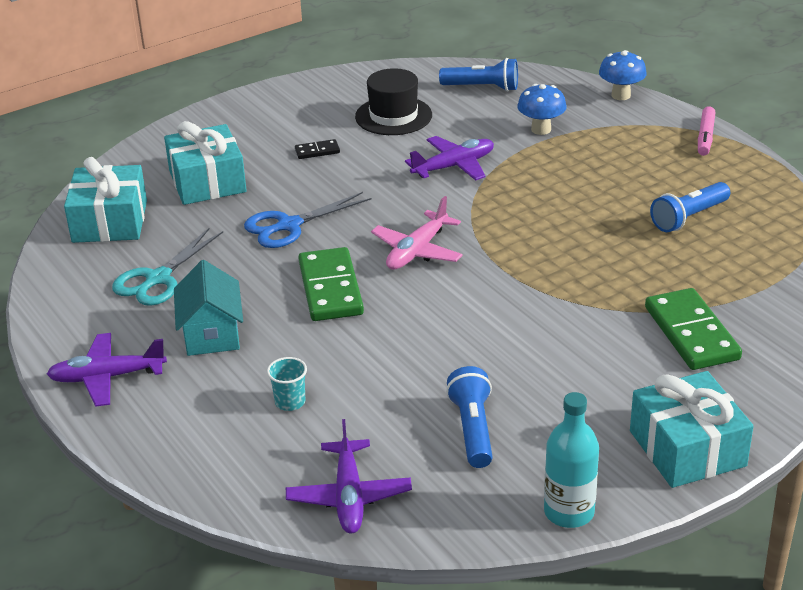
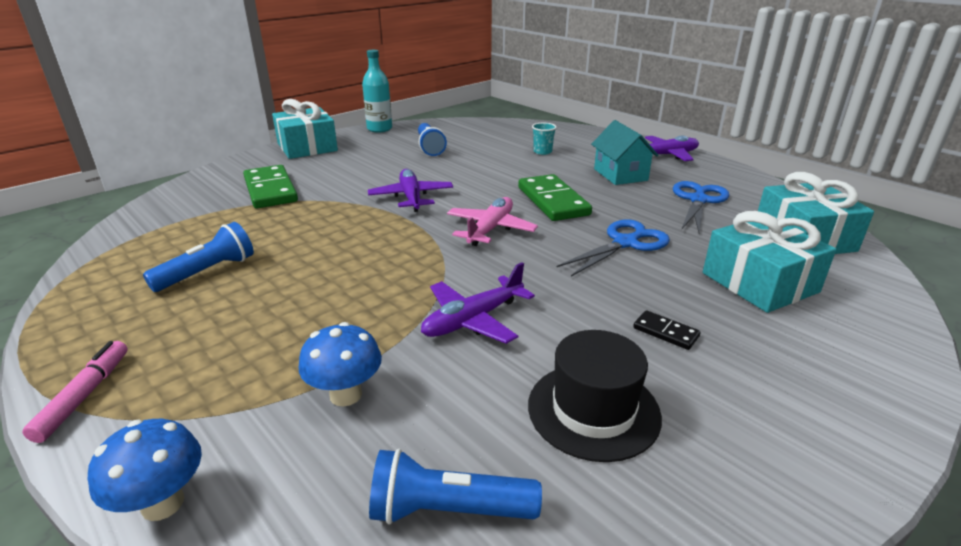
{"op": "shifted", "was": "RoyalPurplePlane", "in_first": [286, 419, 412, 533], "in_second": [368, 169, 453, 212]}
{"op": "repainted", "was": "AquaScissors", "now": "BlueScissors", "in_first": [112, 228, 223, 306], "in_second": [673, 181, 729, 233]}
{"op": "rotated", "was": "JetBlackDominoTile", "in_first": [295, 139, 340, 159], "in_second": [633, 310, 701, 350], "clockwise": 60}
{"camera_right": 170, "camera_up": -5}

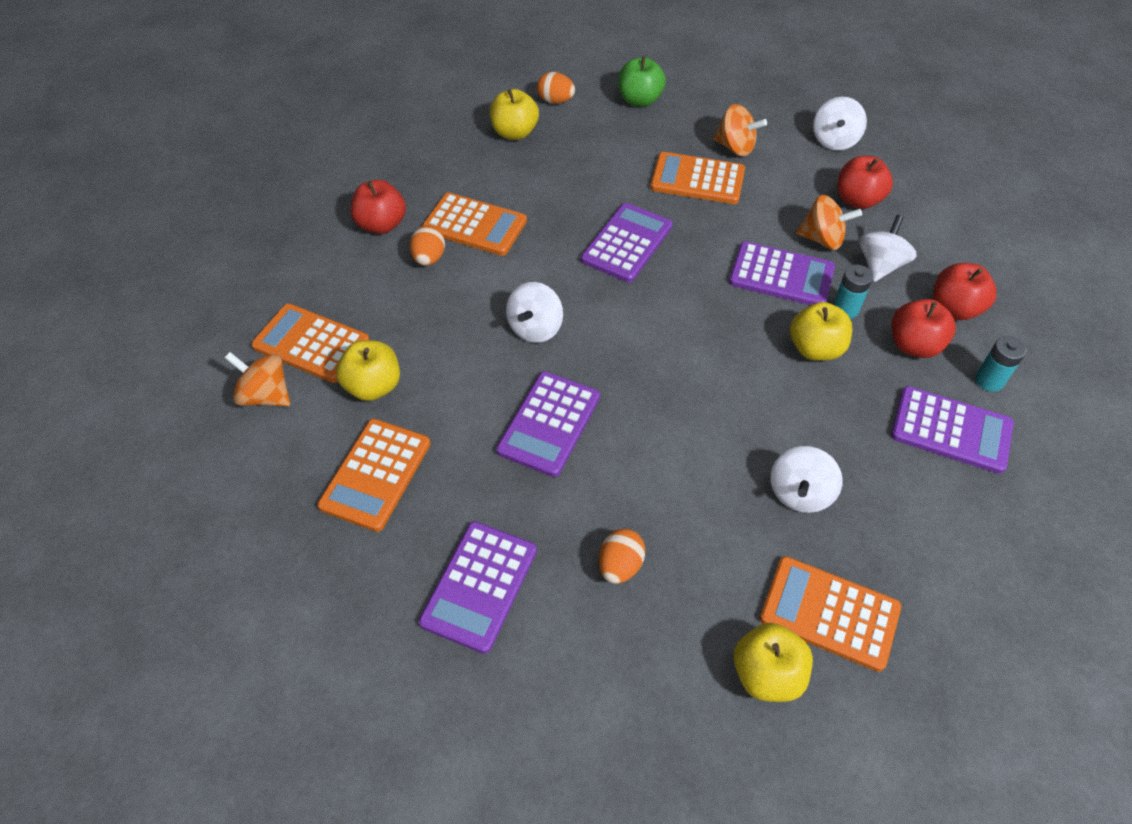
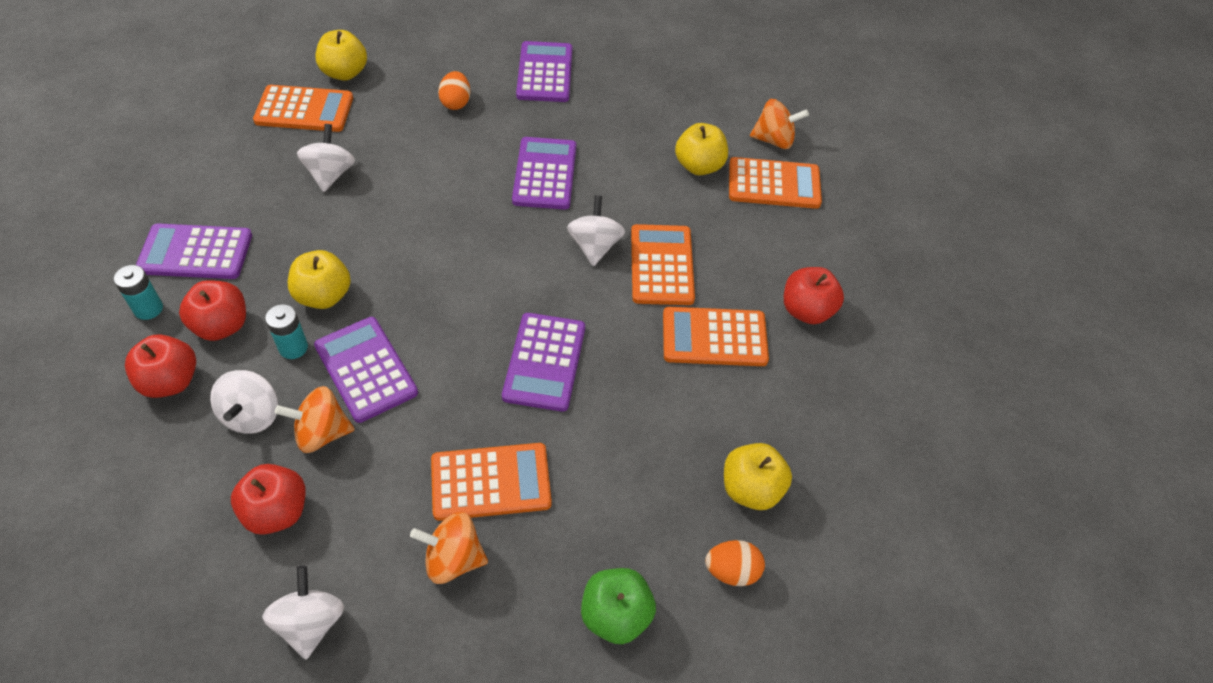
{"op": "gone", "was": "OrangeEggShape", "in_first": [410, 225, 445, 266]}
{"op": "shifted", "was": "OrangePocketCalculator", "in_first": [317, 419, 431, 532], "in_second": [631, 224, 695, 305]}
{"op": "rotated", "was": "RoyalPurplePocketCalculator", "in_first": [729, 241, 835, 305], "in_second": [314, 317, 418, 423], "clockwise": 60}
{"camera_right": 155, "camera_up": 0}

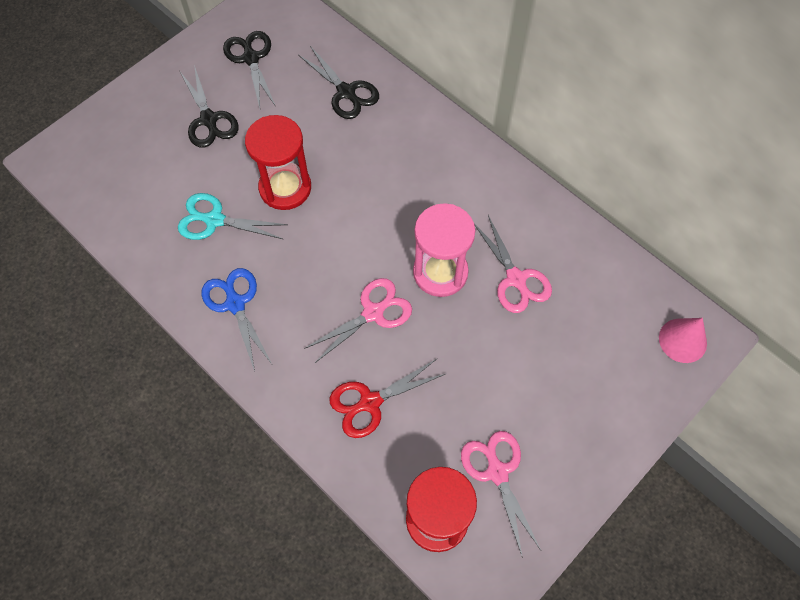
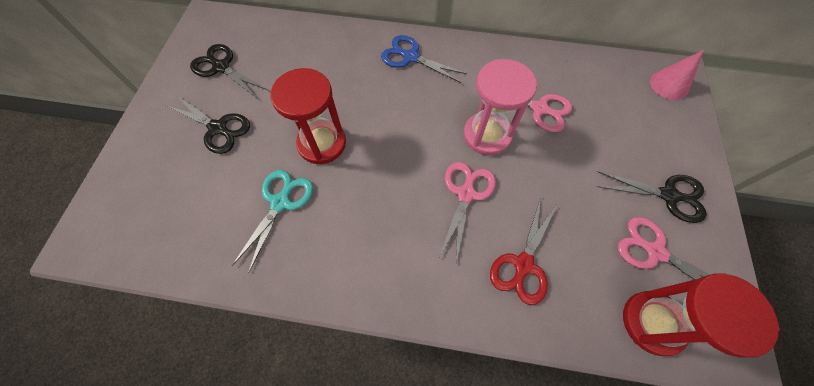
{"op": "shifted", "was": "BlueScissors", "in_first": [201, 268, 272, 371], "in_second": [381, 35, 467, 83]}
{"op": "shifted", "was": "JetBlackScissors", "in_first": [298, 46, 379, 119], "in_second": [596, 171, 707, 223]}
{"op": "rotated", "was": "AquaScissors", "in_first": [178, 193, 288, 240], "in_second": [232, 170, 313, 273], "clockwise": 135}
{"camera_right": -35, "camera_up": 0}

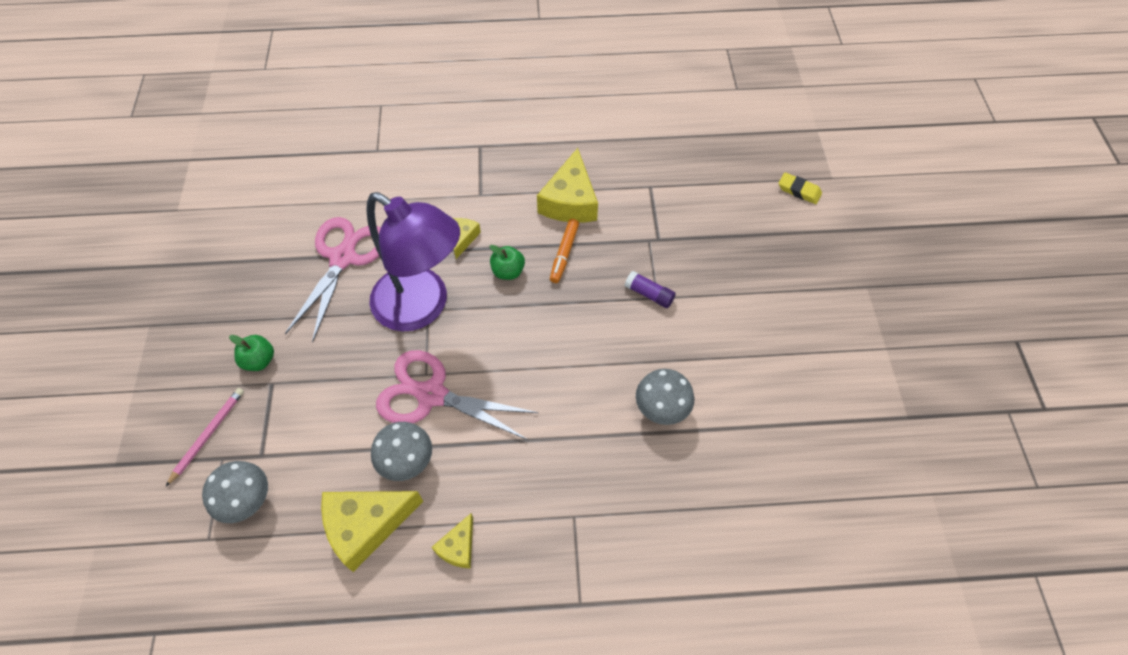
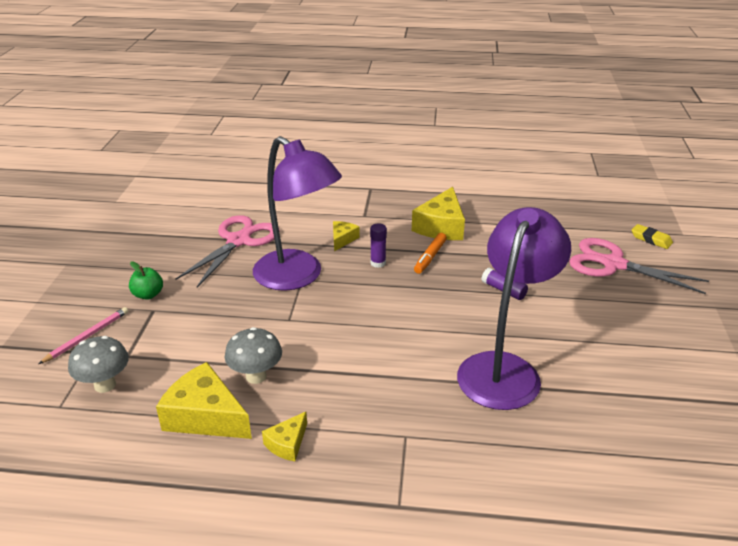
{"op": "shifted", "was": "RosePinkScissors", "in_first": [376, 350, 539, 440], "in_second": [569, 238, 709, 294]}
{"op": "swapped", "was": "LeafGreenApple", "now": "RoyalPurpleGlueStick", "in_first": [489, 245, 525, 280], "in_second": [370, 223, 387, 268]}
{"op": "swapped", "was": "GrayToadstool", "now": "RoyalPurpleDeskLamp", "in_first": [636, 369, 694, 425], "in_second": [457, 207, 571, 410]}
{"op": "rotated", "was": "GoldenCheese", "in_first": [321, 491, 423, 572], "in_second": [156, 362, 252, 439], "clockwise": 45}
{"camera_right": 10, "camera_up": -25}

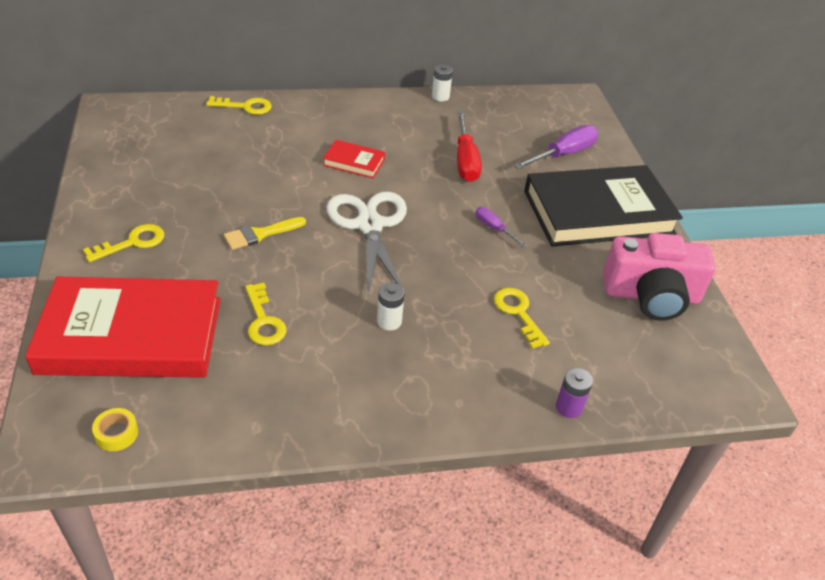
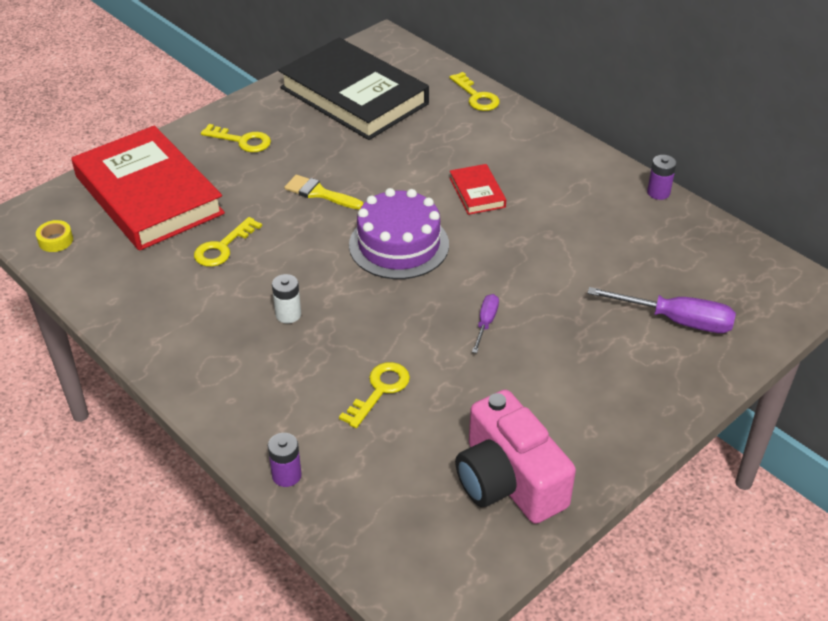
{"op": "gone", "was": "ScarletFlatScrewdriver", "in_first": [457, 111, 482, 182]}
{"op": "shifted", "was": "JetBlackBook", "in_first": [524, 165, 683, 246], "in_second": [278, 38, 429, 140]}
{"op": "swapped", "was": "PureWhiteScissors", "now": "RoyalPurpleGateau", "in_first": [327, 192, 407, 295], "in_second": [349, 188, 449, 279]}
{"op": "repainted", "was": "PureWhitePowerCell", "now": "RoyalPurplePowerCell", "in_first": [432, 64, 453, 101], "in_second": [647, 155, 676, 200]}
{"camera_right": 60, "camera_up": 0}

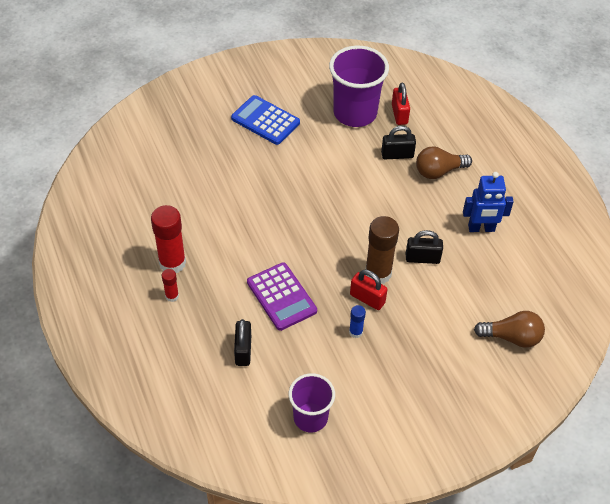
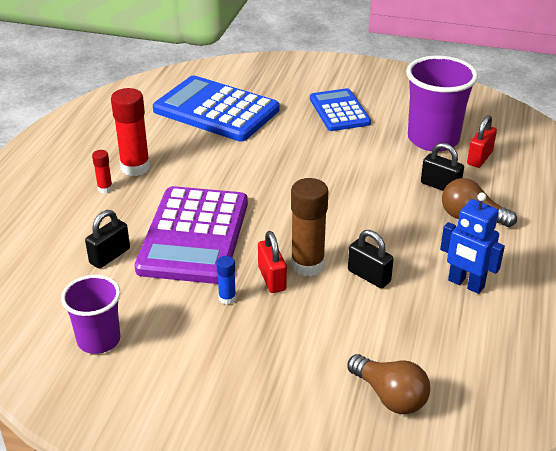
{"op": "new", "now": "BluePocketCalculator", "in_second": [153, 76, 280, 141]}
{"op": "scaled", "was": "RoyalPurplePocketCalculator", "in_first": [247, 262, 317, 331], "in_second": [135, 186, 248, 284], "ratio": 1.65}
{"camera_right": 40, "camera_up": -15}

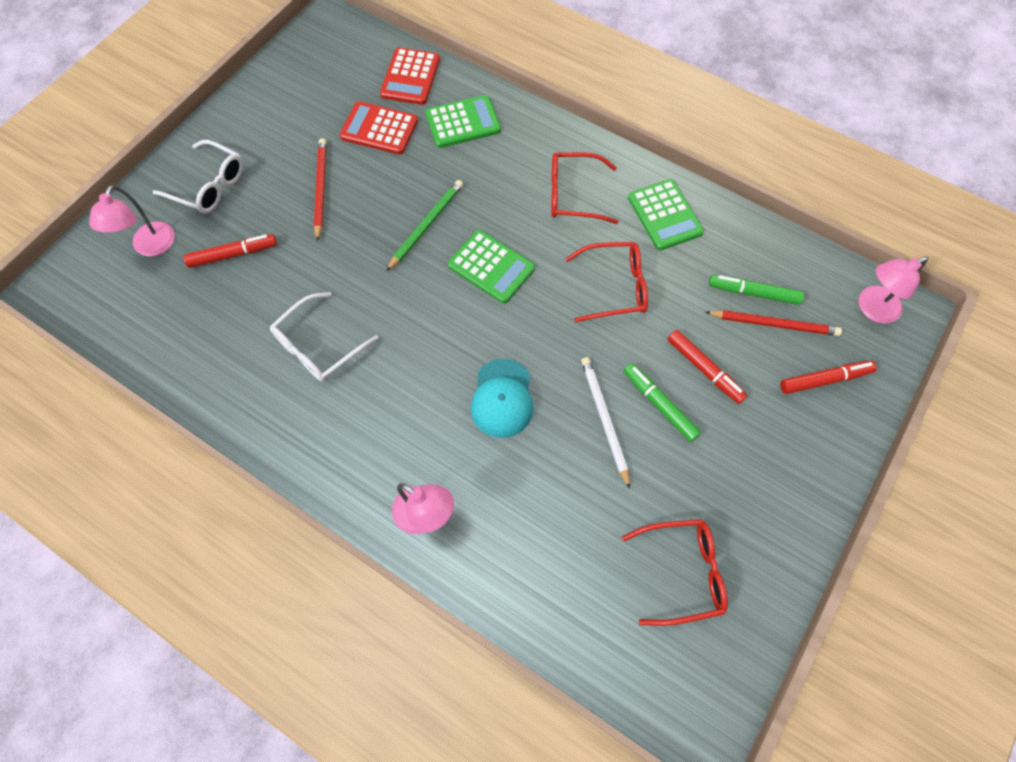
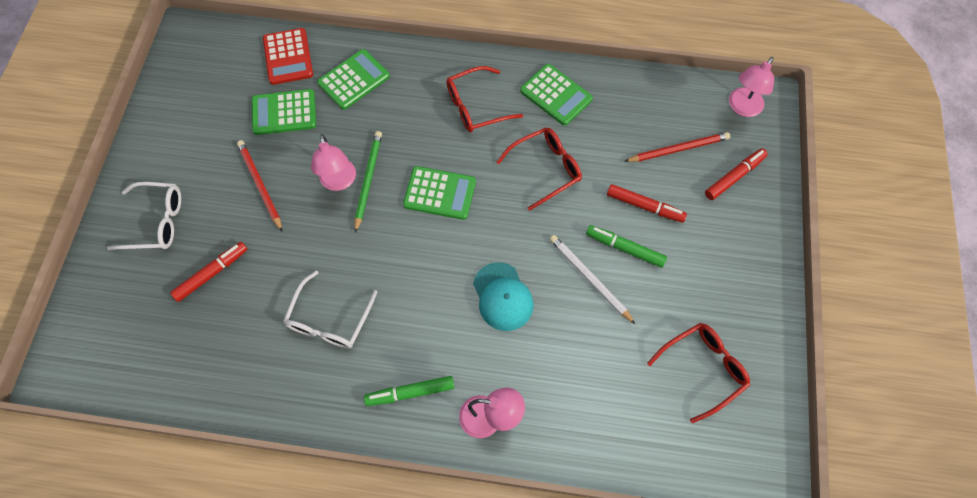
{"op": "shifted", "was": "RosePinkDeskLamp", "in_first": [89, 185, 175, 256], "in_second": [311, 134, 356, 191]}
{"op": "shifted", "was": "LeafGreenMarker", "in_first": [709, 275, 804, 305], "in_second": [364, 376, 454, 406]}
{"op": "repainted", "was": "ScarletPocketCalculator", "now": "LeafGreenPocketCalculator", "in_first": [340, 101, 418, 155], "in_second": [252, 89, 316, 135]}
{"camera_right": -25, "camera_up": 0}

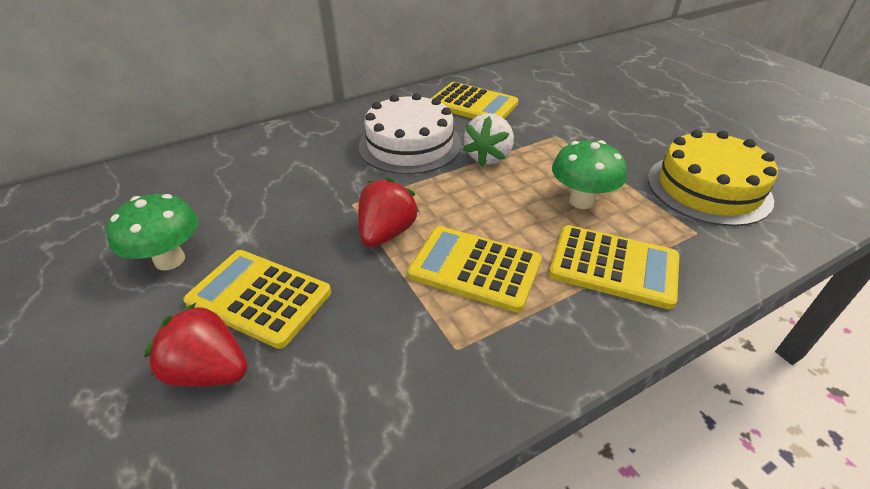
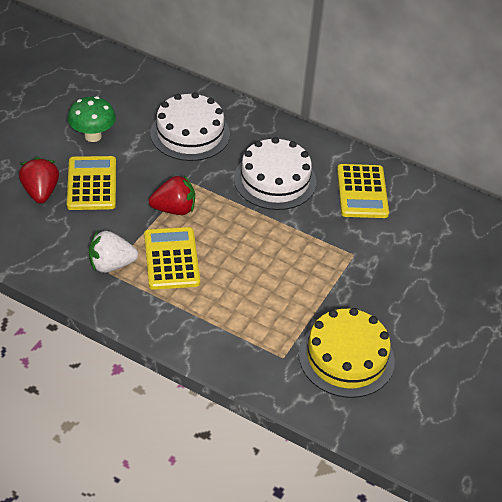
{"op": "gone", "was": "GoldenPocketCalculator", "in_first": [549, 225, 679, 309]}
{"op": "gone", "was": "LeafGreenToadstool", "in_first": [552, 140, 627, 209]}
{"op": "new", "now": "PureWhiteGateau", "in_second": [150, 92, 230, 161]}
{"op": "shifted", "was": "PureWhiteBerry", "in_first": [463, 113, 514, 166], "in_second": [89, 231, 138, 273]}
{"camera_right": 55, "camera_up": 5}

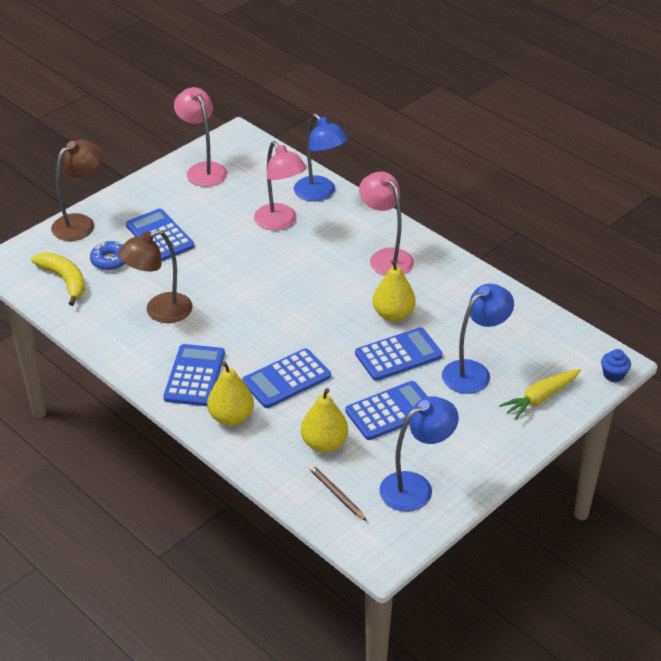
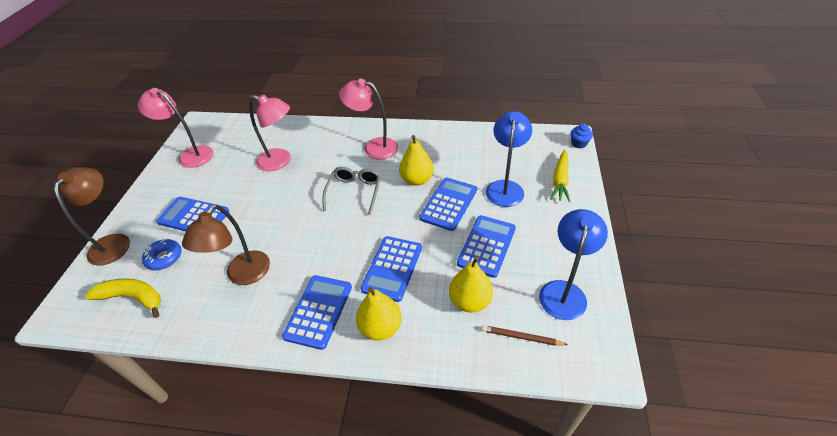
{"op": "gone", "was": "BlueDeskLamp", "in_first": [294, 113, 348, 201]}
{"op": "new", "now": "GrayEyeglasses", "in_second": [322, 167, 381, 215]}
{"op": "rotated", "was": "BluePocketCalculator", "in_first": [163, 344, 225, 406], "in_second": [282, 275, 352, 350], "clockwise": 45}
{"camera_right": -35, "camera_up": 5}

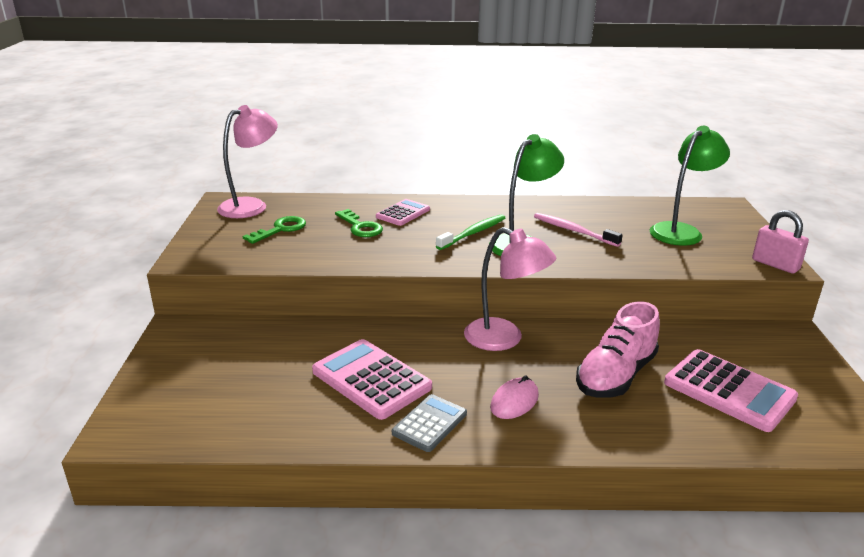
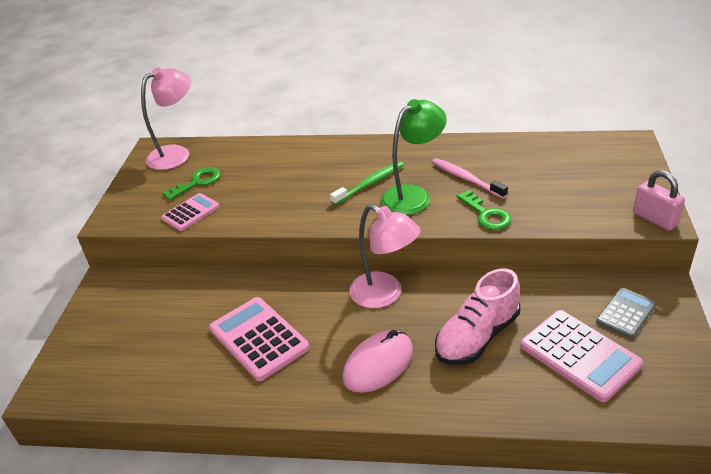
{"op": "gone", "was": "LeafGreenDeskLamp", "in_first": [650, 126, 730, 246]}
{"op": "shifted", "was": "LeafGreenLatchkey", "in_first": [335, 209, 383, 237], "in_second": [456, 190, 511, 230]}
{"op": "shifted", "was": "RosePinkPocketCalculator", "in_first": [376, 199, 430, 226], "in_second": [161, 193, 220, 231]}
{"op": "shifted", "was": "GrayPocketCalculator", "in_first": [392, 394, 467, 452], "in_second": [596, 288, 656, 339]}
{"op": "scaled", "was": "RosePinkComputerMouse", "in_first": [490, 375, 539, 419], "in_second": [342, 330, 413, 393], "ratio": 1.51}
{"camera_right": 10, "camera_up": 10}

